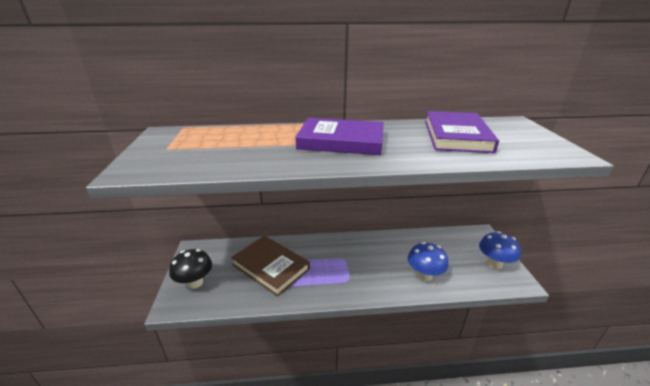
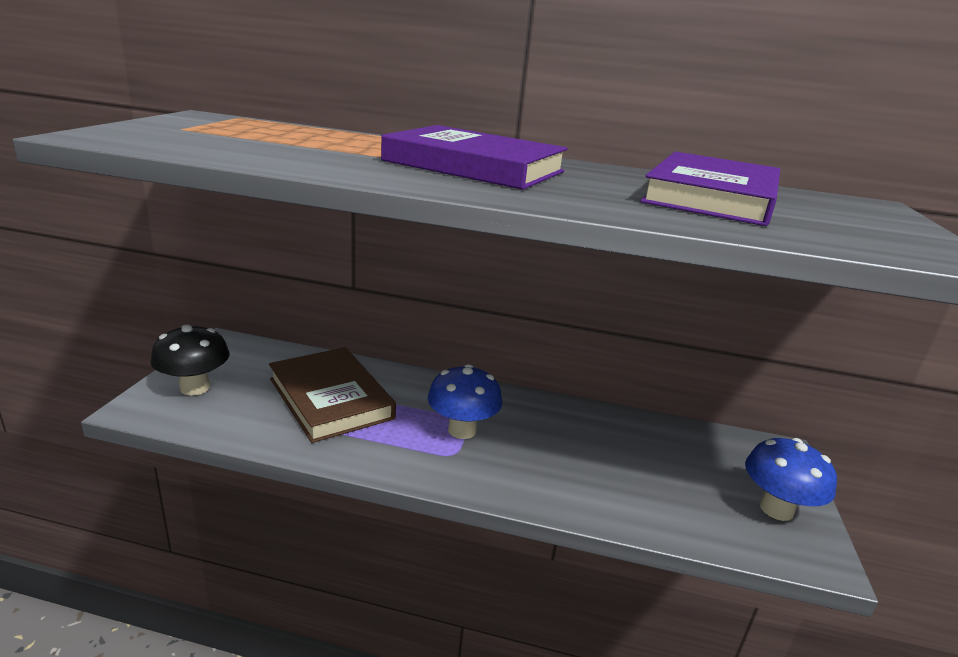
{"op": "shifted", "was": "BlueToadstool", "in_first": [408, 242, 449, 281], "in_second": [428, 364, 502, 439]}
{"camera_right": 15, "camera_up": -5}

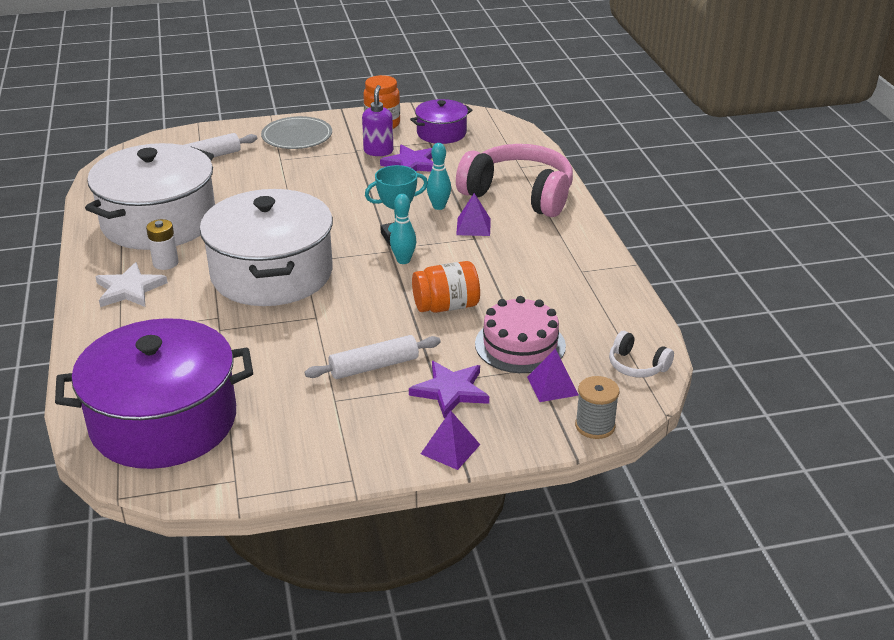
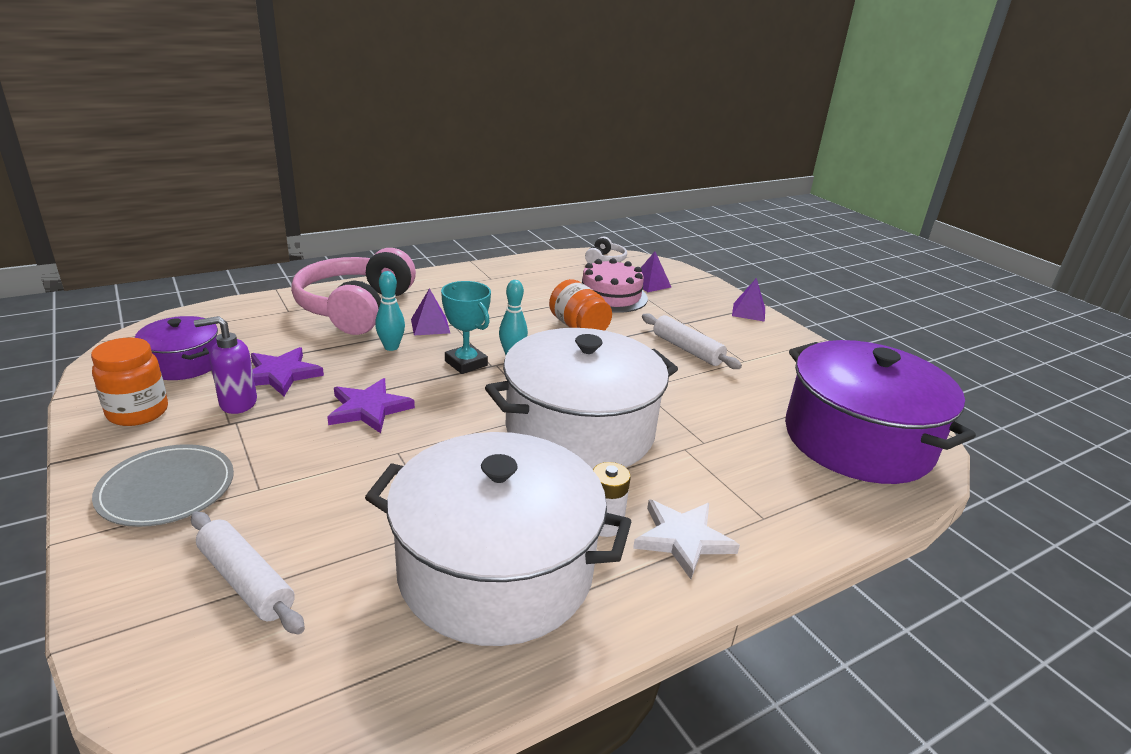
{"op": "gone", "was": "GrayReelOfThread", "in_first": [575, 376, 619, 439]}
{"op": "shifted", "was": "RoyalPurpleStar", "in_first": [409, 361, 489, 418], "in_second": [327, 378, 415, 433]}
{"camera_right": -110, "camera_up": -5}

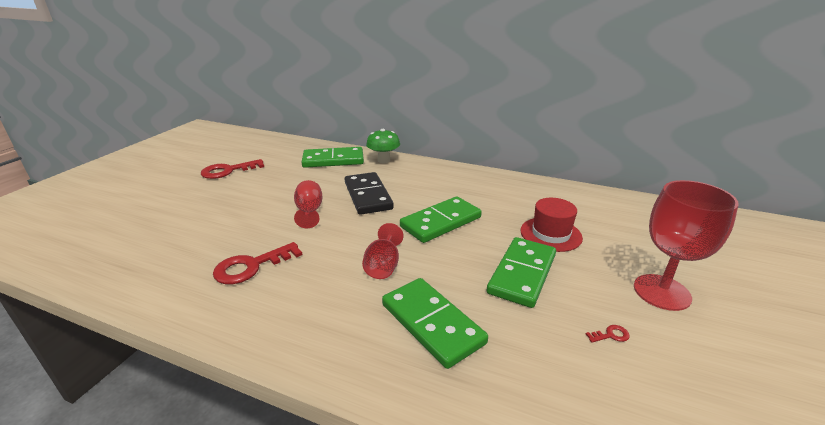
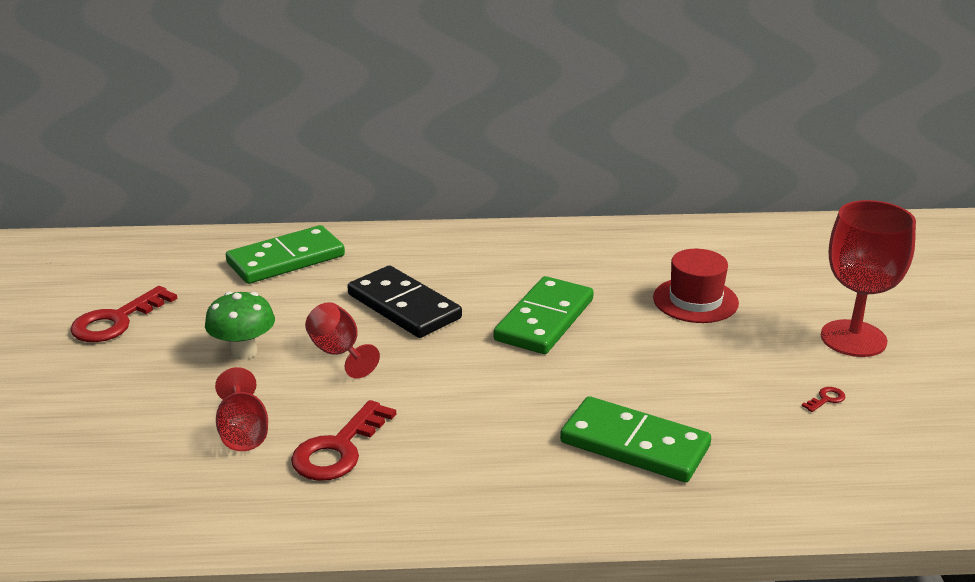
{"op": "gone", "was": "LeafGreenDominoTile", "in_first": [487, 237, 556, 308]}
{"op": "shifted", "was": "ScarletWineGlass", "in_first": [362, 223, 404, 279], "in_second": [215, 367, 268, 451]}
{"op": "shifted", "was": "LeafGreenToadstool", "in_first": [366, 129, 400, 163], "in_second": [205, 291, 275, 360]}
{"camera_right": -25, "camera_up": 0}

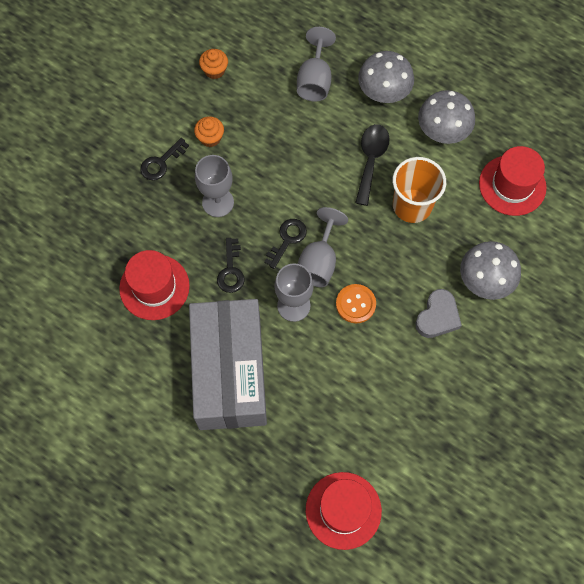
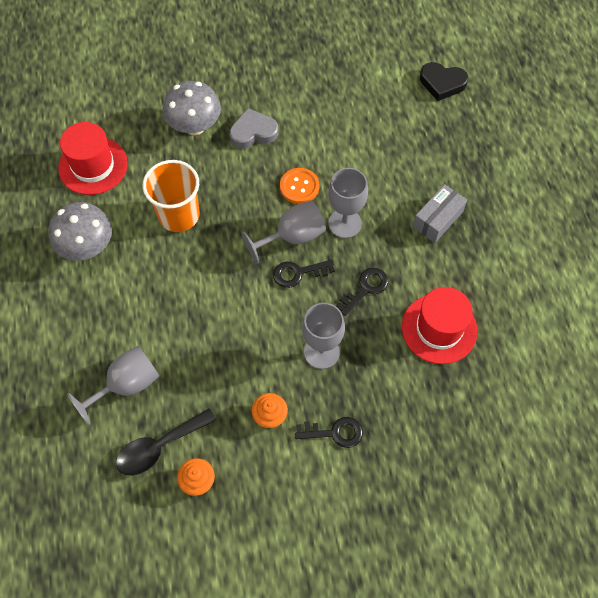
{"op": "gone", "was": "GrayToadstool", "in_first": [358, 51, 414, 103]}
{"op": "shifted", "was": "JetBlackSpoon", "in_first": [355, 124, 390, 206], "in_second": [116, 408, 216, 475]}
{"op": "swapped", "was": "ScarletTallHat", "now": "JetBlackLoveHeart", "in_first": [306, 472, 382, 550], "in_second": [420, 62, 468, 101]}
{"op": "scaled", "was": "GrayBox", "in_first": [189, 299, 267, 430], "in_second": [413, 184, 467, 243], "ratio": 0.43}
{"camera_right": -135, "camera_up": -5}

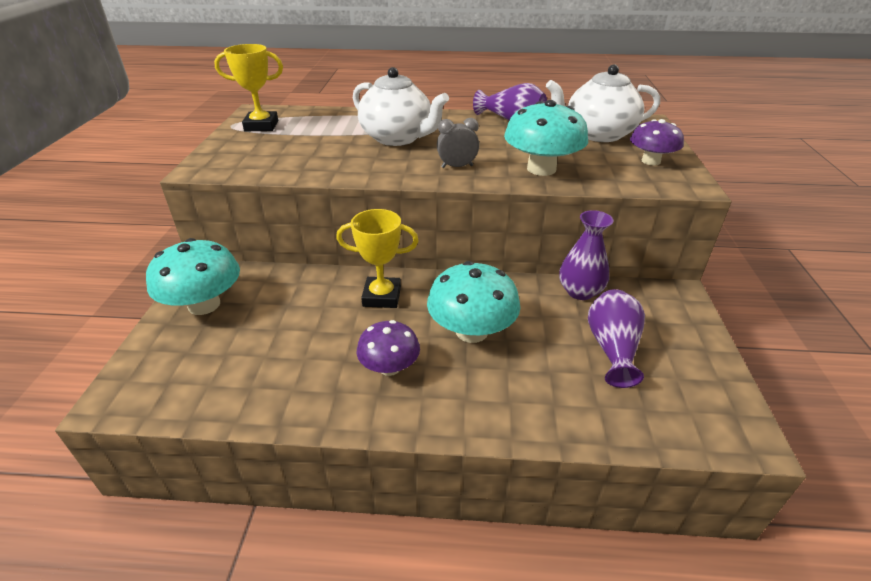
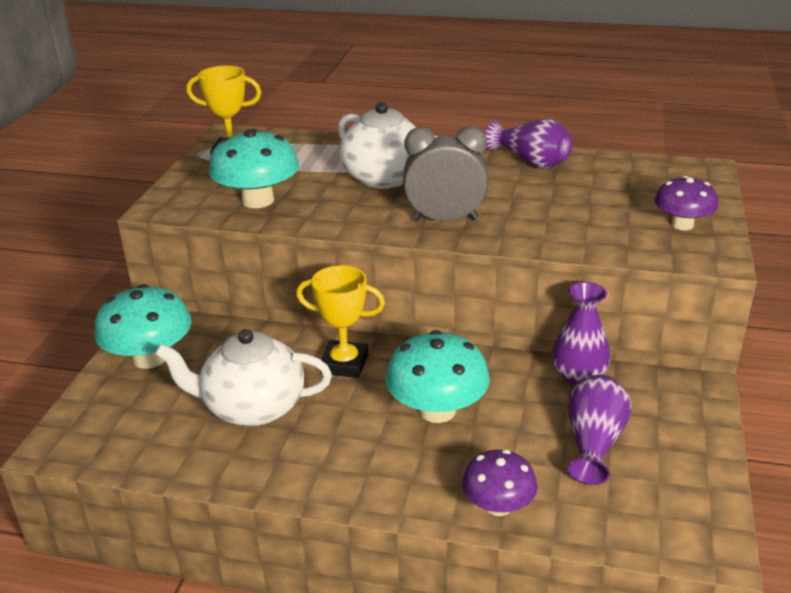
{"op": "shifted", "was": "RoyalPurpleToadstool", "in_first": [357, 320, 420, 376], "in_second": [462, 450, 537, 516]}
{"op": "shifted", "was": "AquaToadstool", "in_first": [504, 100, 588, 176], "in_second": [209, 129, 299, 208]}
{"op": "shifted", "was": "PureWhiteTeapot", "in_first": [546, 64, 660, 142], "in_second": [155, 329, 332, 427]}
{"op": "scaled", "was": "GrayClock", "in_first": [437, 118, 479, 168], "in_second": [403, 126, 488, 221], "ratio": 1.73}
{"camera_right": 10, "camera_up": -5}

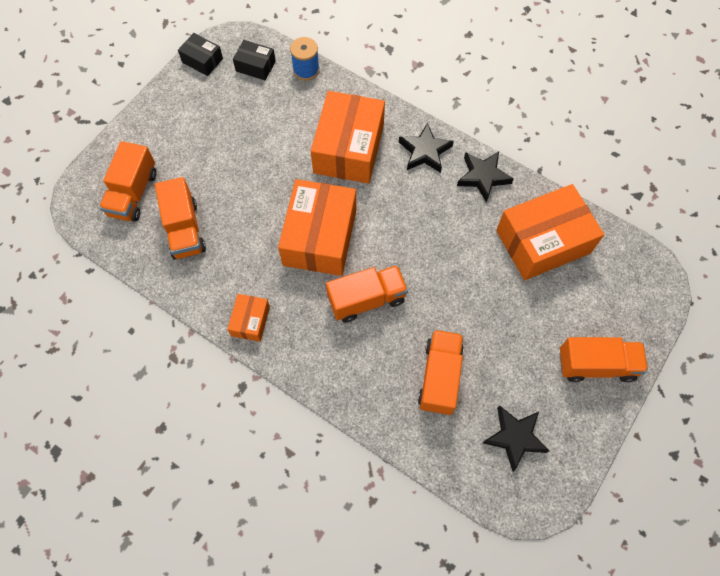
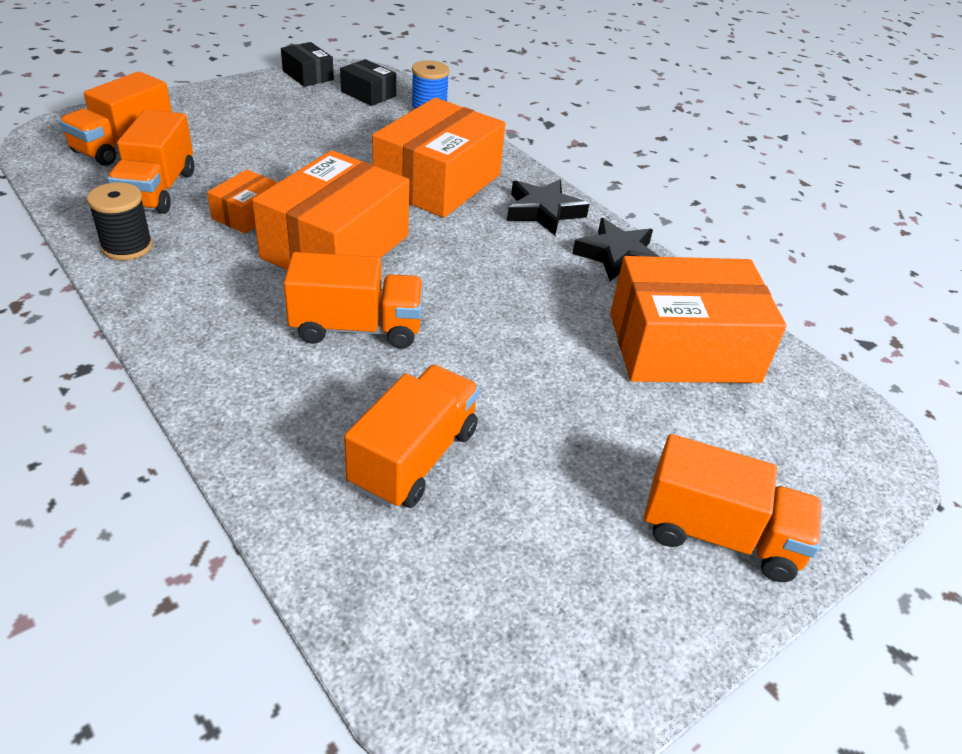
{"op": "gone", "was": "JetBlackStar", "in_first": [483, 405, 549, 471]}
{"op": "new", "now": "JetBlackReelOfThread", "in_second": [87, 182, 153, 261]}
{"op": "shifted", "was": "OrangeBox", "in_first": [227, 294, 270, 342], "in_second": [207, 170, 278, 234]}
{"camera_right": 15, "camera_up": -25}

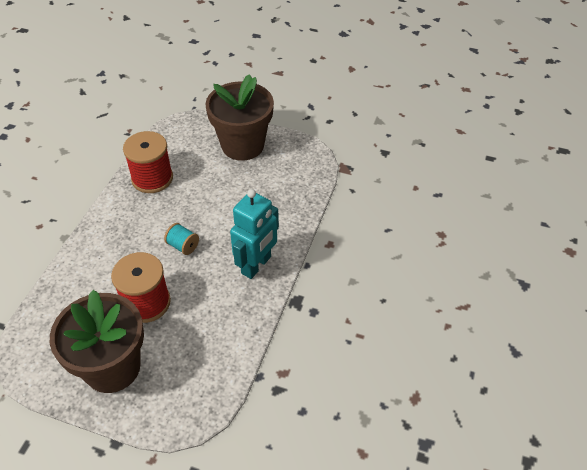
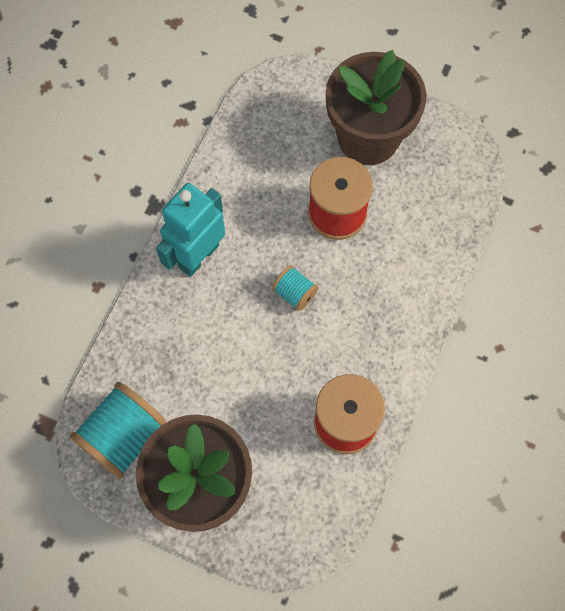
{"op": "new", "now": "AquaReelOfThread", "in_second": [70, 382, 167, 479]}
{"camera_right": -175, "camera_up": 20}

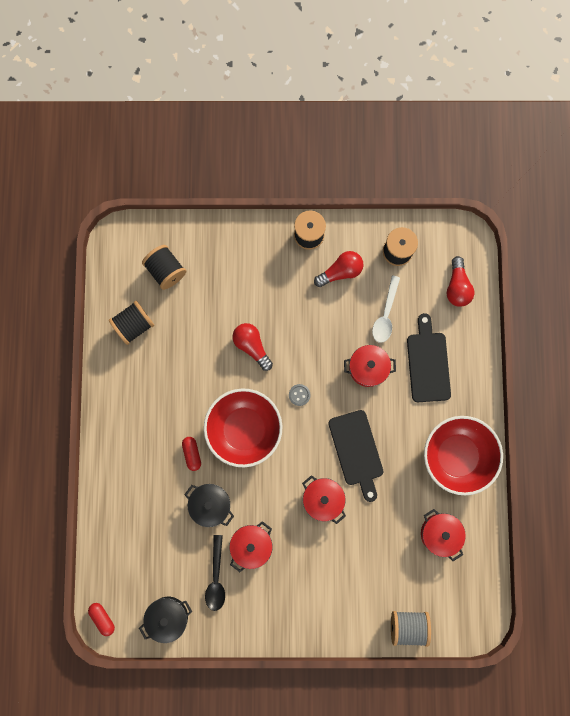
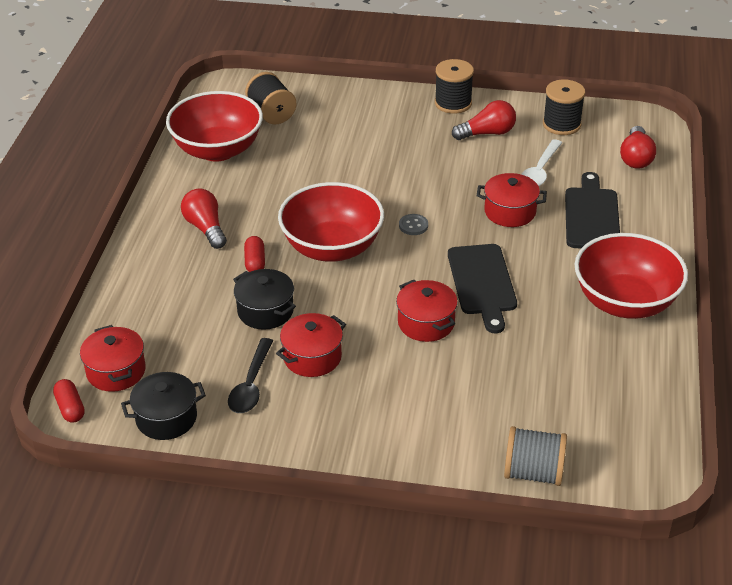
{"op": "shifted", "was": "ScarletLightbulb", "in_first": [232, 323, 273, 371], "in_second": [181, 188, 227, 249]}
{"op": "shifted", "was": "ScarletPot", "in_first": [421, 509, 466, 561], "in_second": [80, 325, 146, 392]}
{"op": "swapped", "was": "JetBlackReelOfThread", "now": "ScarletDeepDish", "in_first": [109, 301, 154, 345], "in_second": [166, 91, 263, 162]}
{"camera_right": 10, "camera_up": -40}

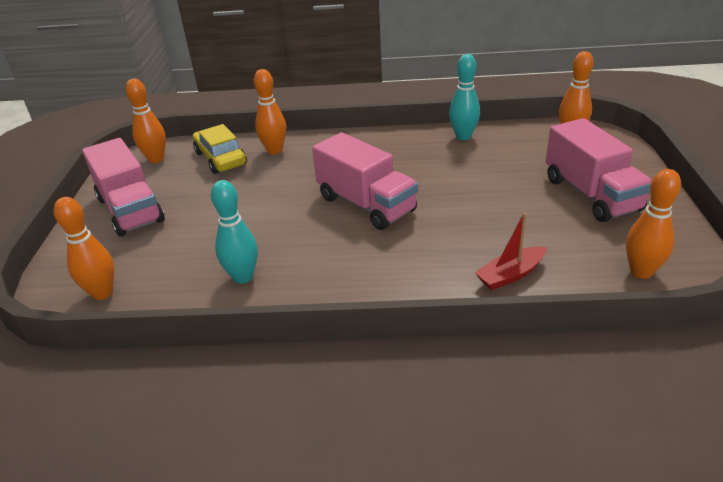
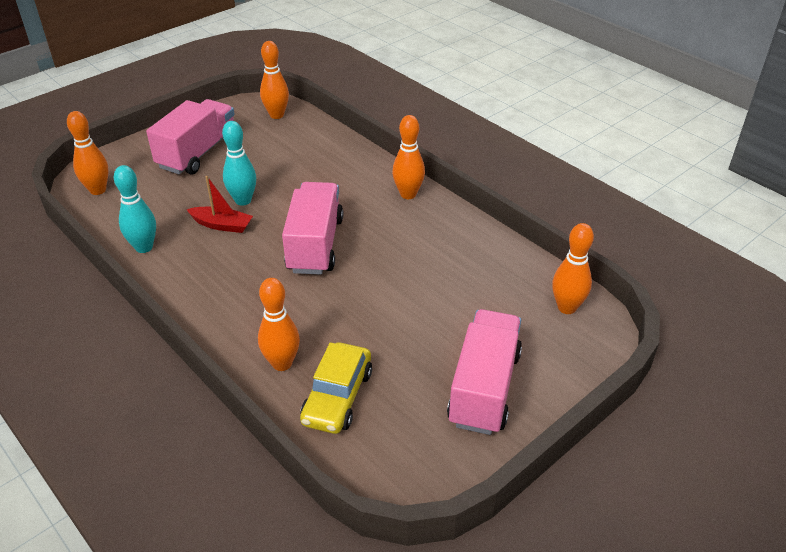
{"op": "shifted", "was": "OrangeSkittle", "in_first": [126, 79, 166, 163], "in_second": [392, 115, 425, 199]}
{"op": "shifted", "was": "AquaSkittle", "in_first": [211, 180, 258, 284], "in_second": [222, 121, 256, 206]}
{"op": "shifted", "was": "ScarletToyBoat", "in_first": [474, 212, 547, 290], "in_second": [186, 176, 253, 233]}
{"camera_right": -135, "camera_up": 5}

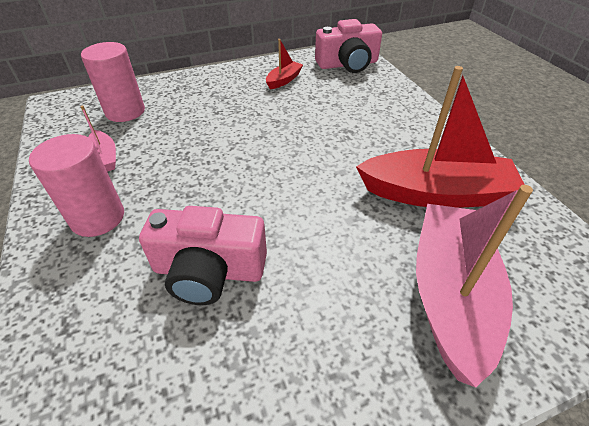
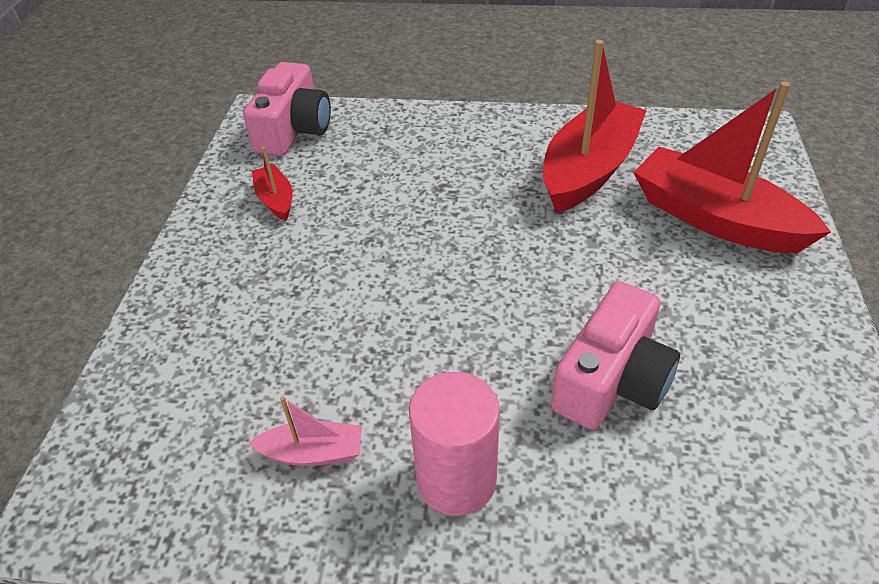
{"op": "gone", "was": "RosePinkCylinderShape", "in_first": [81, 42, 145, 122]}
{"op": "repainted", "was": "RosePinkToyBoat", "now": "ScarletToyBoat", "in_first": [416, 185, 533, 387], "in_second": [633, 81, 831, 253]}
{"camera_right": -60, "camera_up": 0}

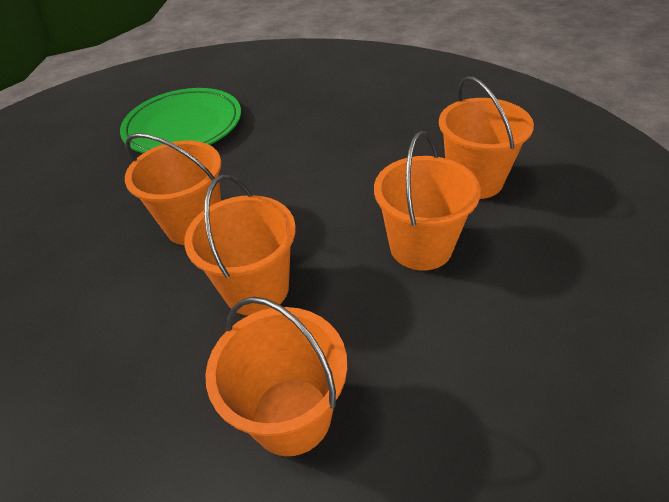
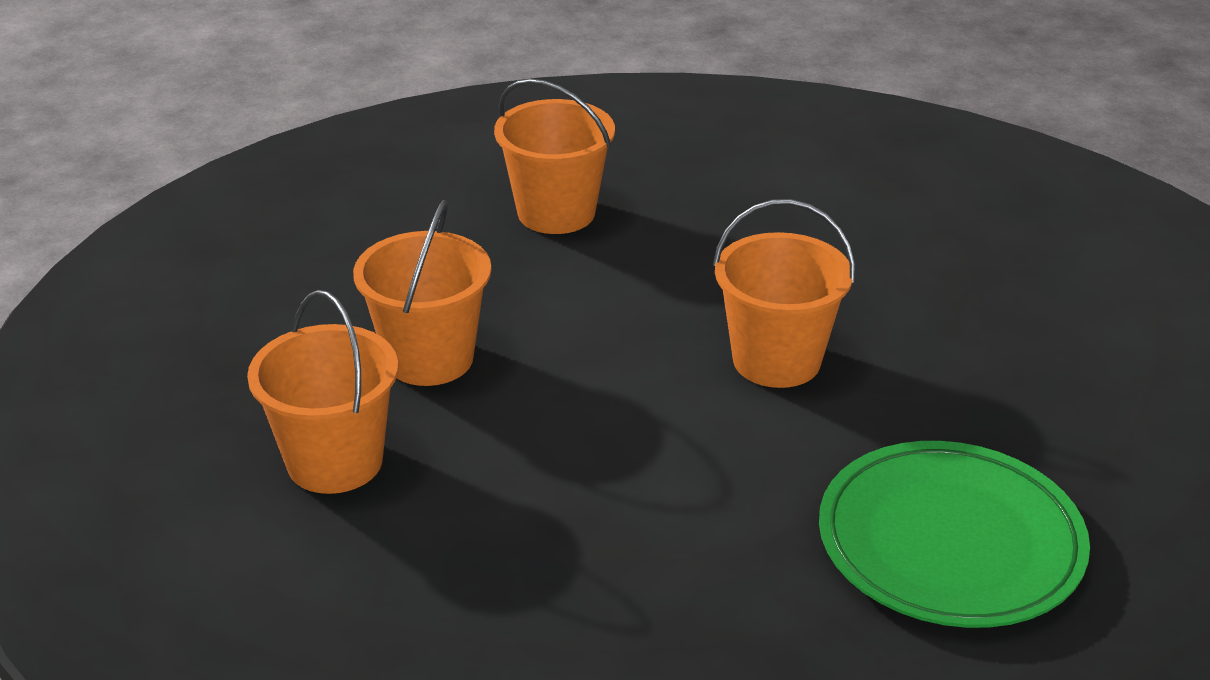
{"op": "gone", "was": "OrangeBucket", "in_first": [184, 175, 296, 315]}
{"camera_right": 165, "camera_up": -10}

